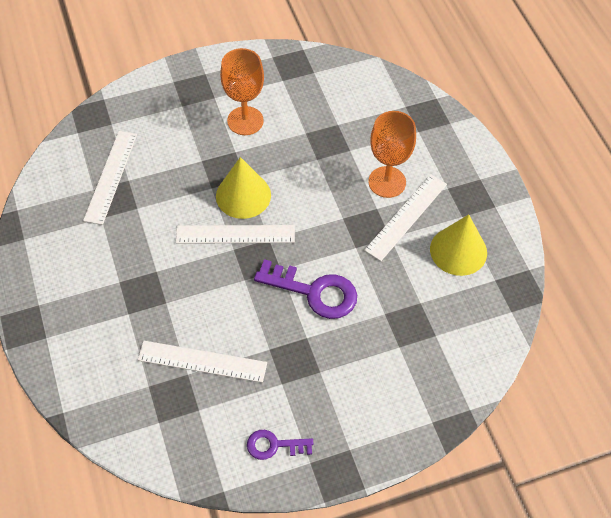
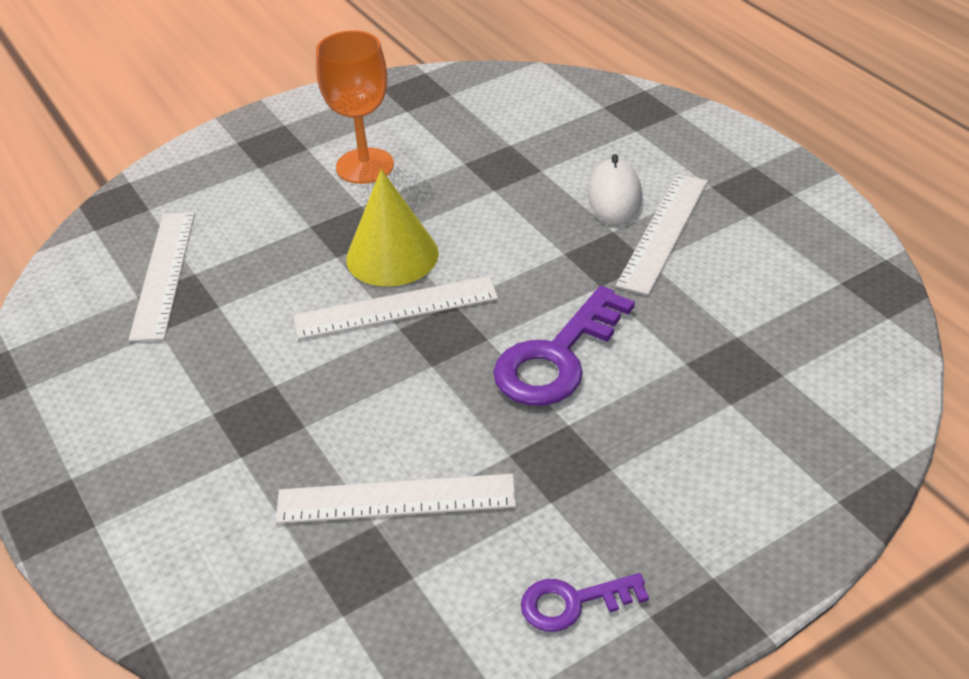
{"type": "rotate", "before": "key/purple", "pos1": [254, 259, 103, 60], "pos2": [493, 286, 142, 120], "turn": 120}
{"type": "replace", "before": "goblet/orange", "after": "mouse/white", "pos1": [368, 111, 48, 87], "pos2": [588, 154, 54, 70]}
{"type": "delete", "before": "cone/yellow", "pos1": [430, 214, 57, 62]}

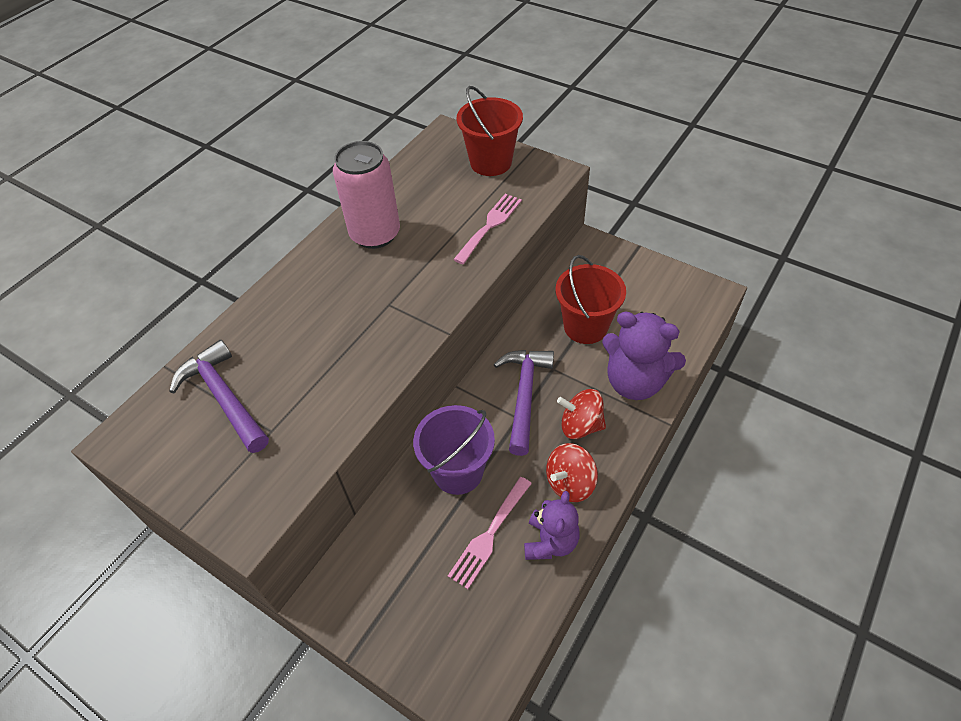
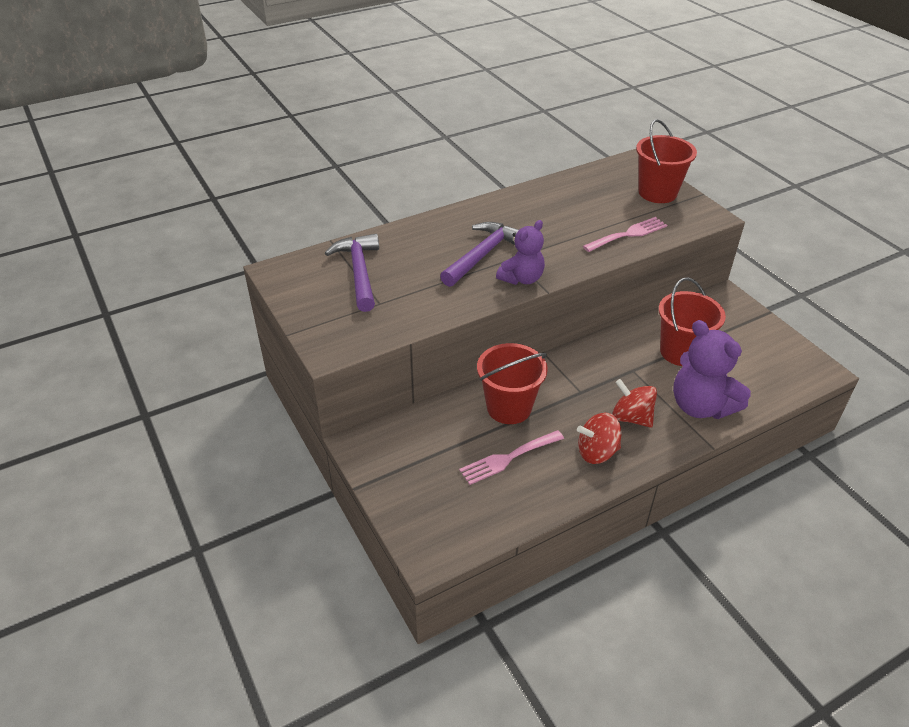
{"type": "delete", "before": "can/pink", "pos1": [333, 141, 67, 108]}
{"type": "recolor", "before": "bucket/purple", "after": "bucket/red", "pos1": [413, 405, 82, 90], "pos2": [477, 343, 71, 81]}
{"type": "move", "before": "hammer/purple", "pos1": [494, 350, 60, 106], "pos2": [440, 222, 79, 65]}
{"type": "move", "before": "teddy bear/purple", "pos1": [524, 491, 56, 69], "pos2": [496, 220, 49, 65]}

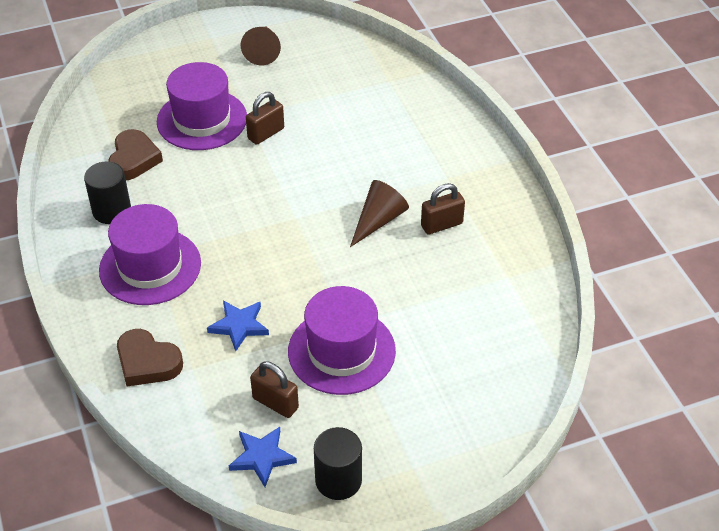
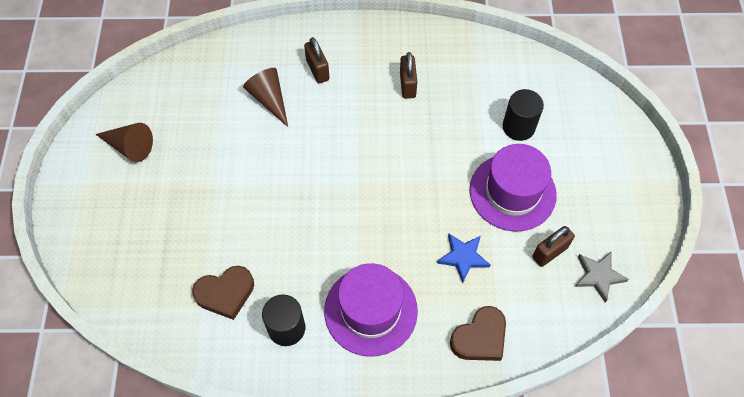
{"type": "rotate", "before": "heart/brown", "pos1": [108, 129, 55, 51], "pos2": [192, 266, 62, 54], "turn": 135}
{"type": "delete", "before": "hat/purple", "pos1": [157, 62, 90, 88]}
{"type": "recolor", "before": "star/blue", "after": "star/grey", "pos1": [229, 427, 68, 60], "pos2": [575, 252, 54, 50]}
{"type": "move", "before": "padlock/brown", "pos1": [246, 92, 38, 53], "pos2": [304, 37, 26, 46]}
{"type": "move", "before": "cylinder/black", "pos1": [314, 427, 48, 73], "pos2": [503, 89, 41, 52]}
{"type": "move", "before": "cone/brown", "pos1": [350, 180, 59, 67], "pos2": [243, 68, 45, 59]}

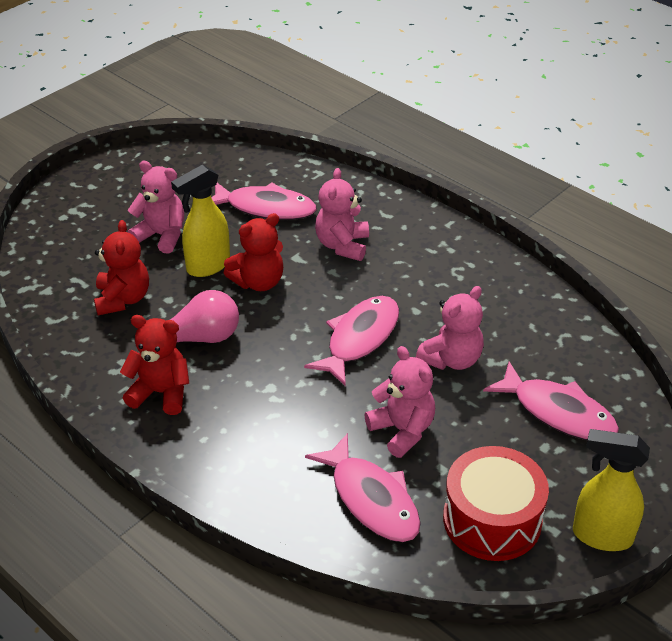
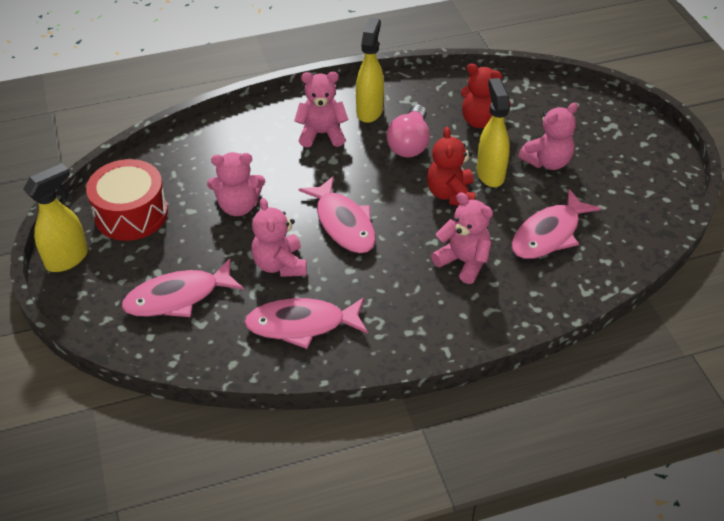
{"type": "replace", "before": "teddy bear/red", "after": "spray bottle/yellow", "pos1": [120, 315, 69, 100], "pos2": [356, 18, 28, 105]}
{"type": "move", "before": "fish/pink", "pos1": [305, 433, 116, 109], "pos2": [244, 298, 124, 51]}
{"type": "insert", "after": "teddy bear/pink", "pos2": [294, 72, 55, 76]}

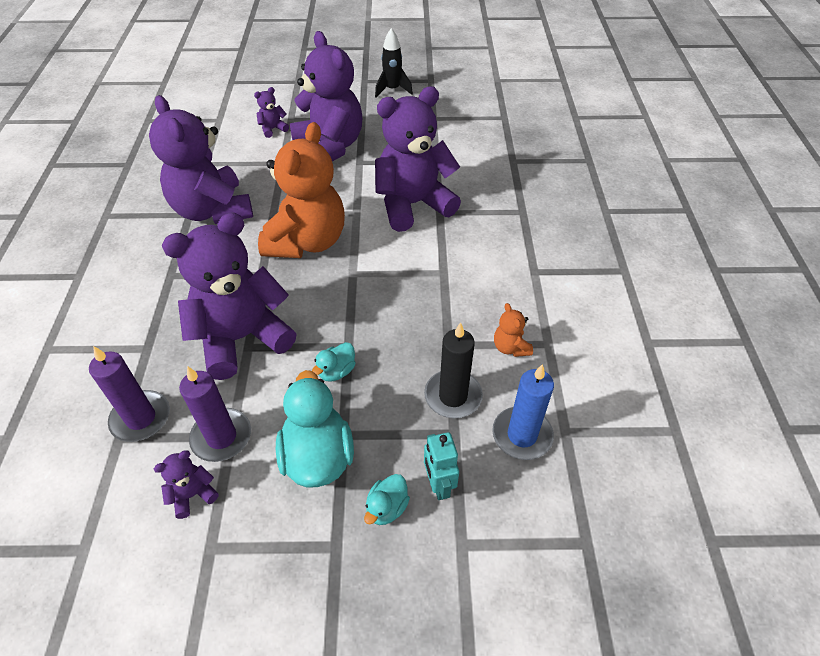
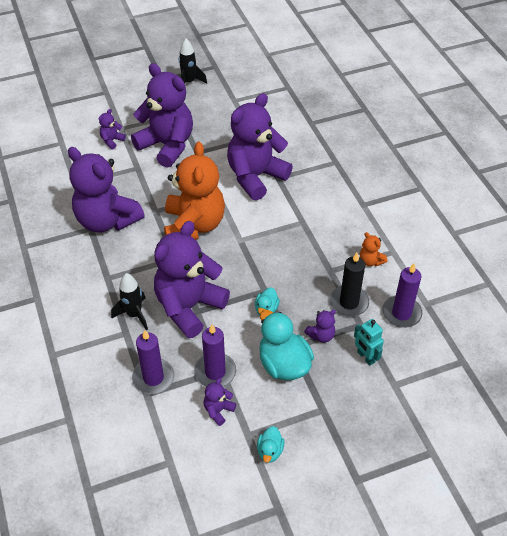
{"type": "move", "before": "duck/turquoise", "pos1": [364, 474, 46, 51], "pos2": [257, 426, 27, 37]}
{"type": "recolor", "before": "candle/blue", "after": "candle/purple", "pos1": [492, 364, 62, 96], "pos2": [382, 263, 40, 65]}
{"type": "insert", "after": "rocket/black", "pos2": [111, 273, 37, 57]}
{"type": "insert", "after": "teddy bear/purple", "pos2": [304, 310, 32, 33]}

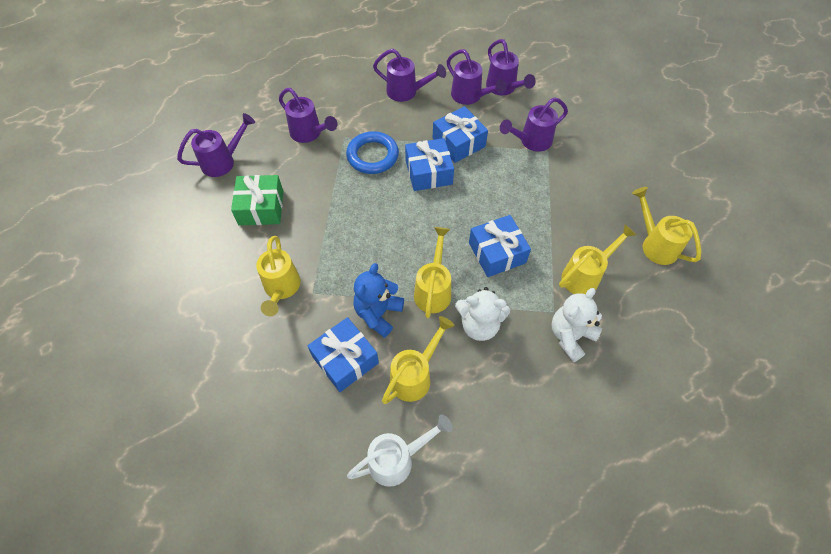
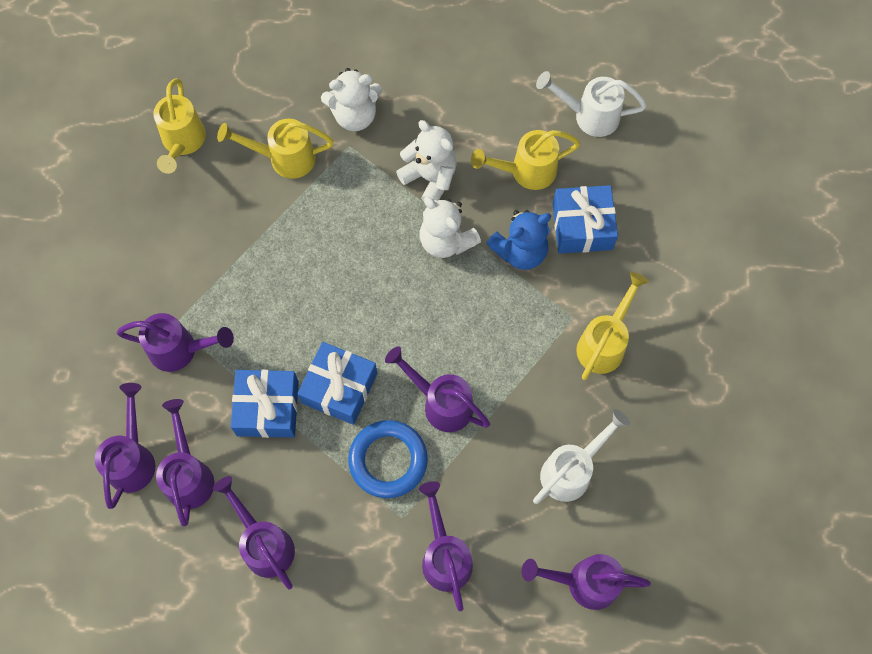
{"type": "replace", "before": "gift/green", "after": "watering can/white", "pos1": [231, 175, 52, 50], "pos2": [533, 409, 97, 95]}
{"type": "replace", "before": "watering can/yellow", "after": "teddy bear/white", "pos1": [414, 227, 37, 91], "pos2": [419, 197, 62, 61]}
{"type": "delete", "before": "gift/blue", "pos1": [469, 215, 62, 62]}
{"type": "insert", "after": "watering can/purple", "pos2": [385, 346, 105, 86]}

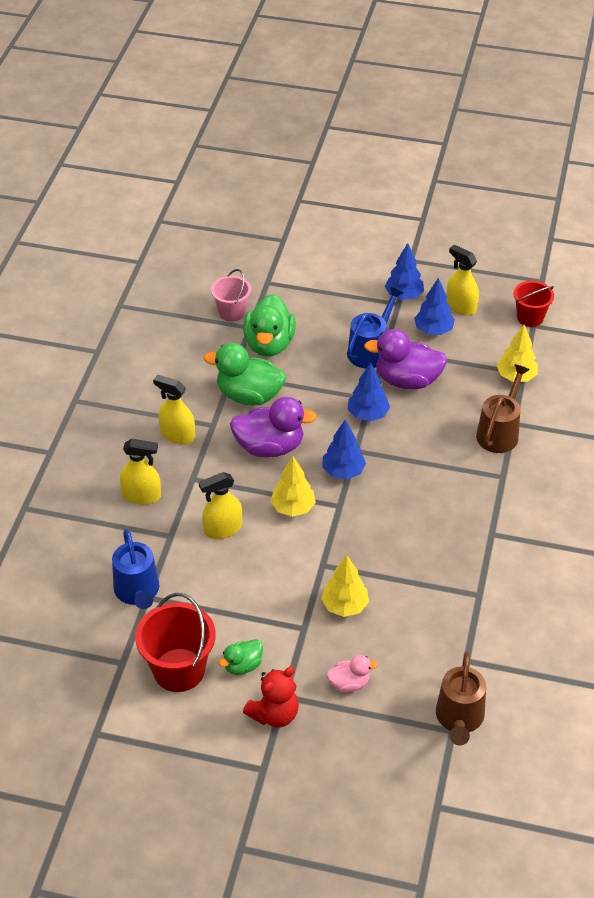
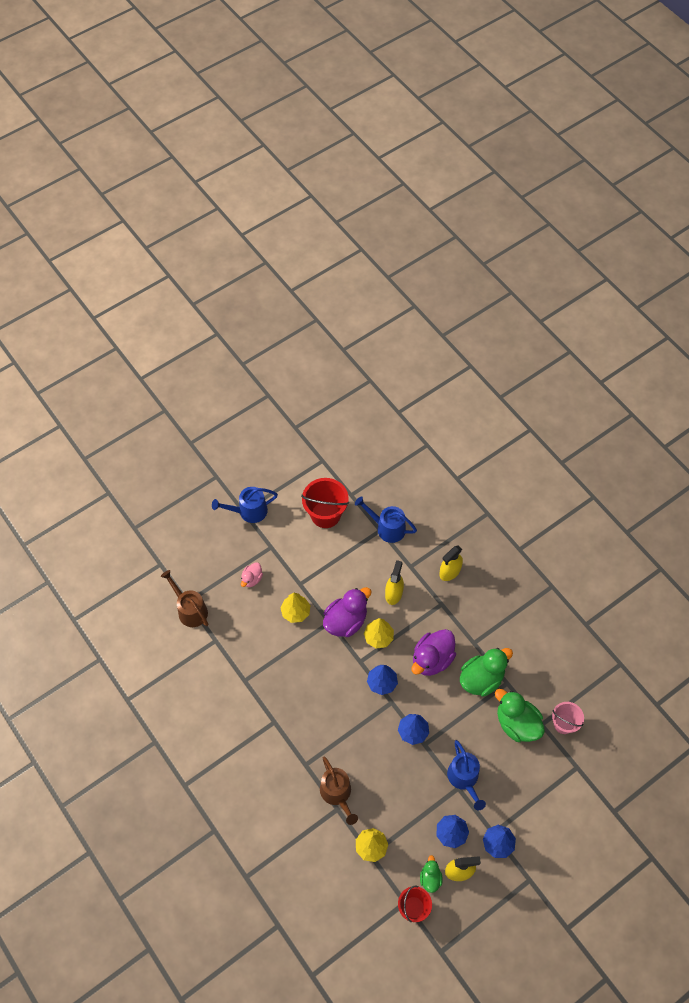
{"type": "delete", "before": "spray bottle/yellow", "pos1": [153, 375, 42, 70]}
{"type": "move", "before": "duck/green", "pos1": [219, 639, 44, 36], "pos2": [420, 855, 23, 38]}
{"type": "delete", "before": "teddy bear/red", "pos1": [243, 666, 56, 61]}
{"type": "move", "before": "duck/purple", "pos1": [364, 329, 84, 60], "pos2": [323, 587, 49, 50]}
{"type": "insert", "after": "watering can/blue", "pos2": [212, 487, 66, 36]}

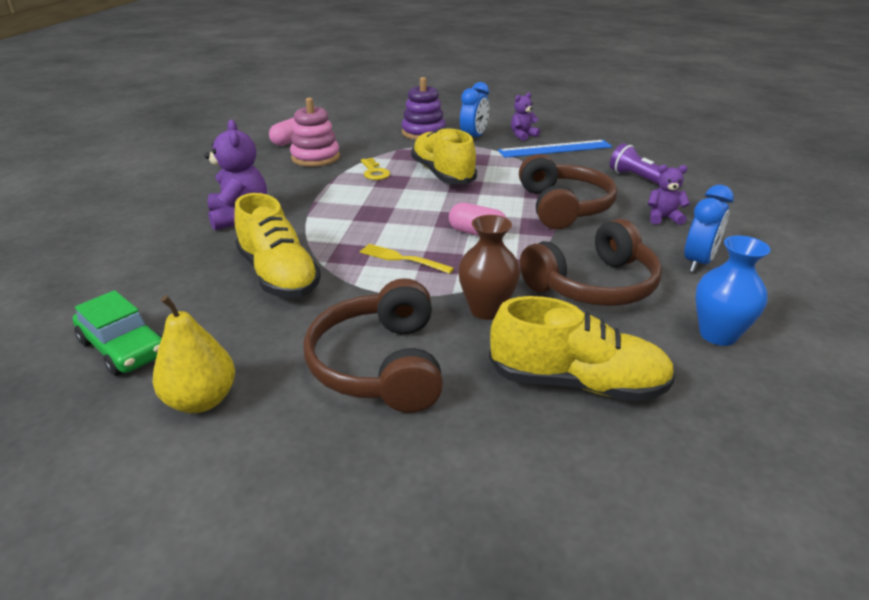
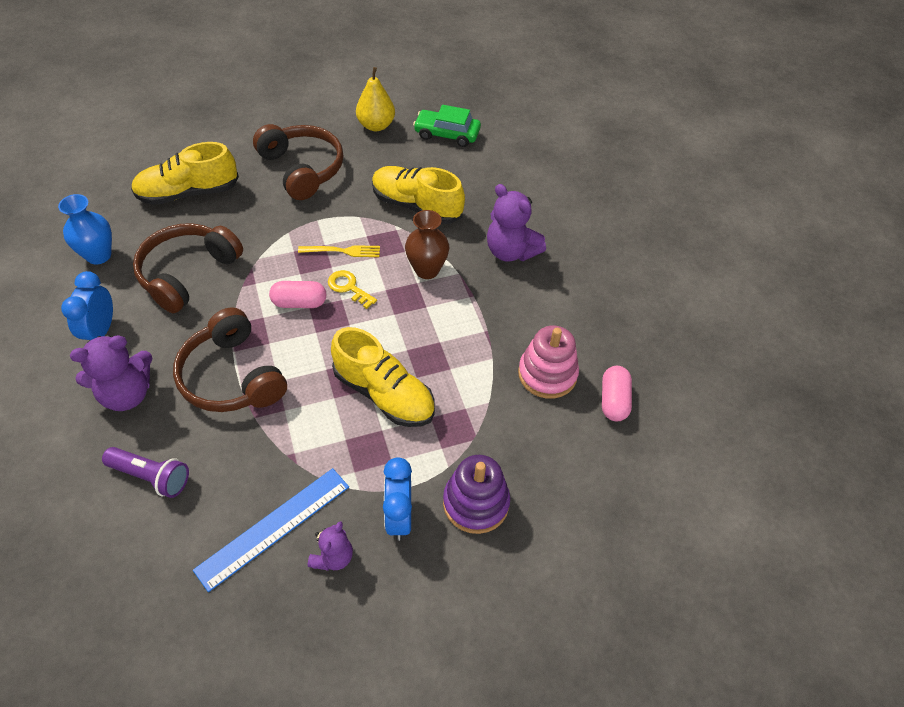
{"type": "move", "before": "key/yellow", "pos1": [361, 158, 29, 22], "pos2": [328, 270, 49, 39]}
{"type": "move", "before": "vase/brown", "pos1": [458, 215, 62, 105], "pos2": [405, 210, 44, 69]}
{"type": "resize", "before": "teddy bear/purple", "pos1": [648, 165, 42, 60], "pos2": [70, 335, 82, 76], "scale": 1.71}

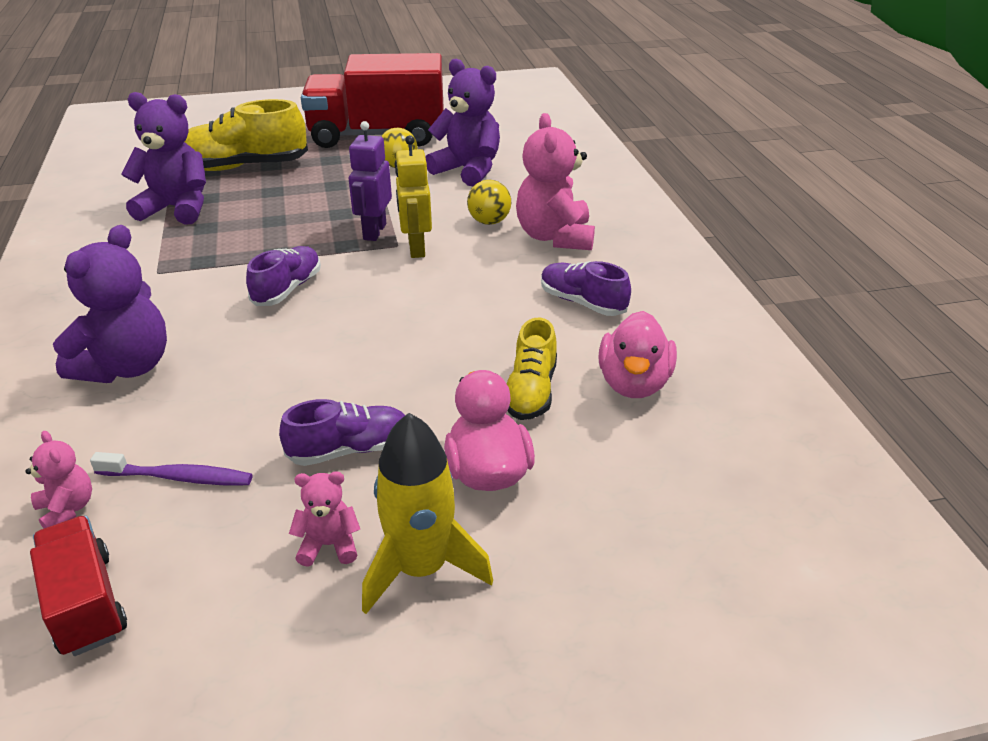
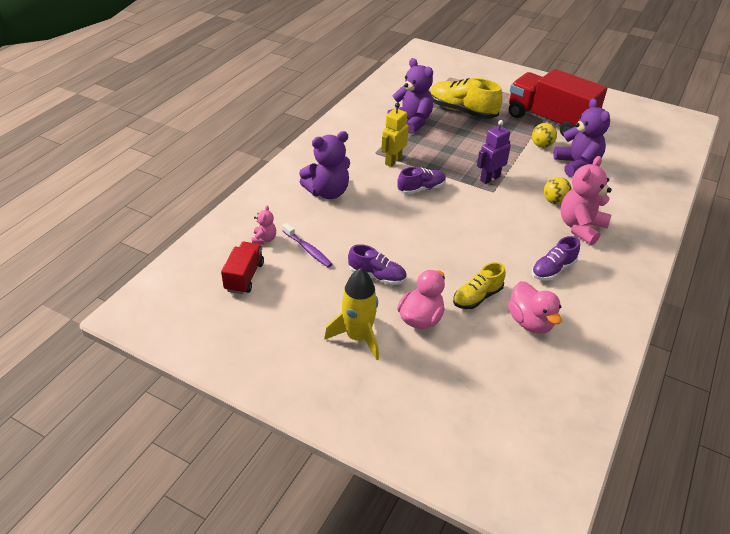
{"type": "delete", "before": "teddy bear/pink", "pos1": [289, 471, 71, 96]}
{"type": "move", "before": "robot/yellow", "pos1": [395, 135, 37, 123], "pos2": [381, 103, 28, 64]}
{"type": "rotate", "before": "shoe/purple", "pos1": [541, 261, 90, 55], "pos2": [532, 236, 48, 45], "turn": -120}
{"type": "rotate", "before": "duck/pink", "pos1": [598, 311, 79, 87], "pos2": [508, 281, 54, 53], "turn": -75}

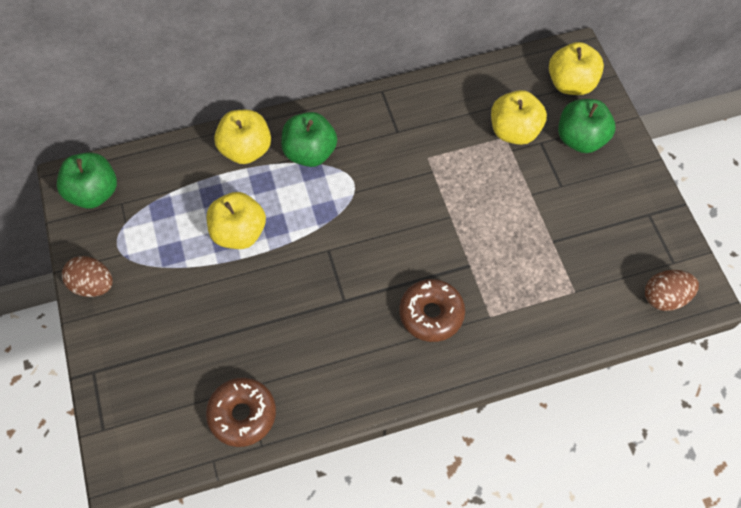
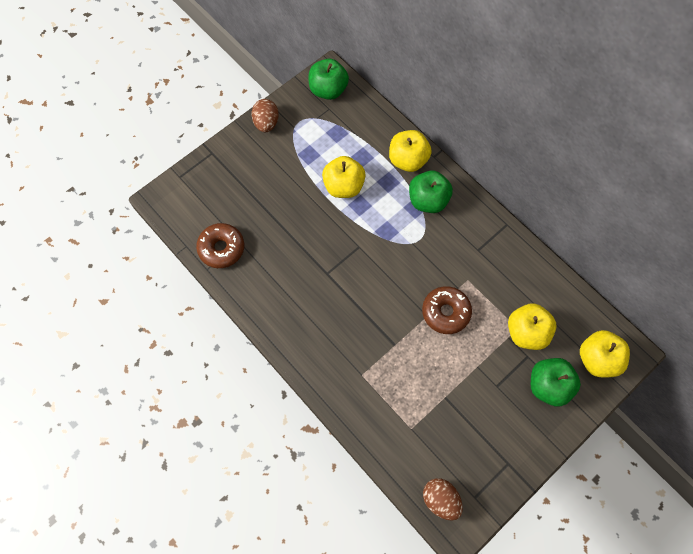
{"type": "move", "before": "donut/brown", "pos1": [399, 279, 66, 63], "pos2": [422, 286, 50, 48]}

